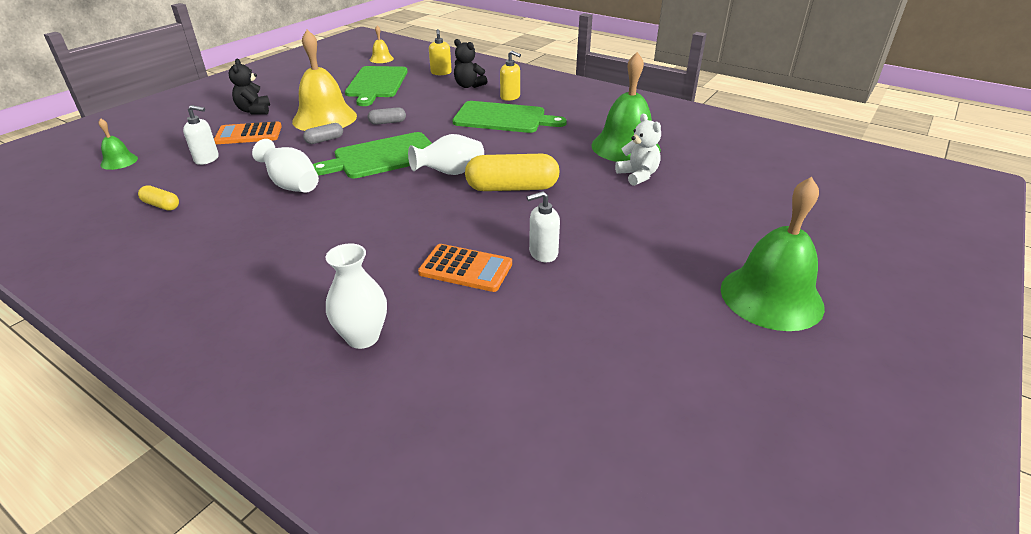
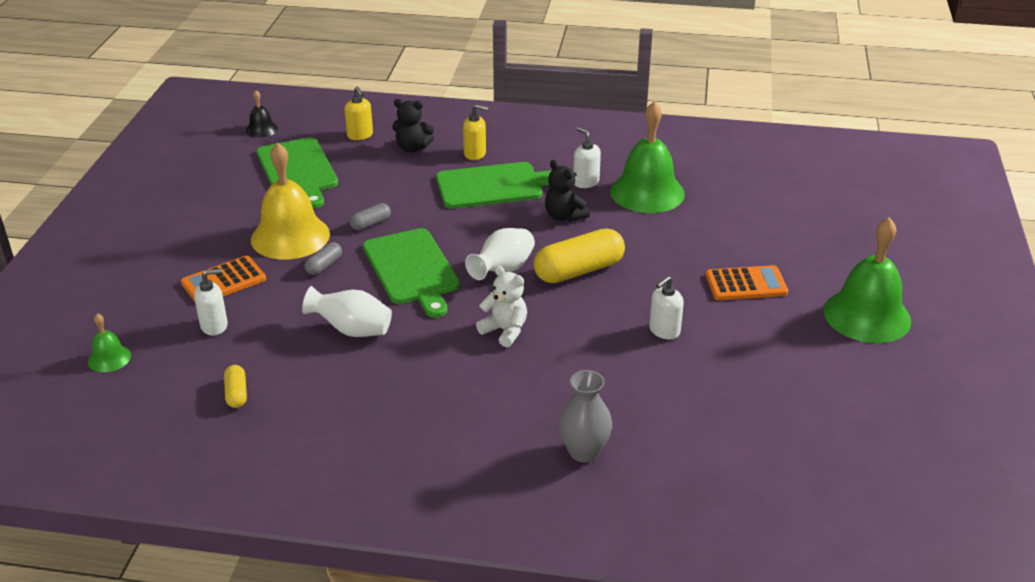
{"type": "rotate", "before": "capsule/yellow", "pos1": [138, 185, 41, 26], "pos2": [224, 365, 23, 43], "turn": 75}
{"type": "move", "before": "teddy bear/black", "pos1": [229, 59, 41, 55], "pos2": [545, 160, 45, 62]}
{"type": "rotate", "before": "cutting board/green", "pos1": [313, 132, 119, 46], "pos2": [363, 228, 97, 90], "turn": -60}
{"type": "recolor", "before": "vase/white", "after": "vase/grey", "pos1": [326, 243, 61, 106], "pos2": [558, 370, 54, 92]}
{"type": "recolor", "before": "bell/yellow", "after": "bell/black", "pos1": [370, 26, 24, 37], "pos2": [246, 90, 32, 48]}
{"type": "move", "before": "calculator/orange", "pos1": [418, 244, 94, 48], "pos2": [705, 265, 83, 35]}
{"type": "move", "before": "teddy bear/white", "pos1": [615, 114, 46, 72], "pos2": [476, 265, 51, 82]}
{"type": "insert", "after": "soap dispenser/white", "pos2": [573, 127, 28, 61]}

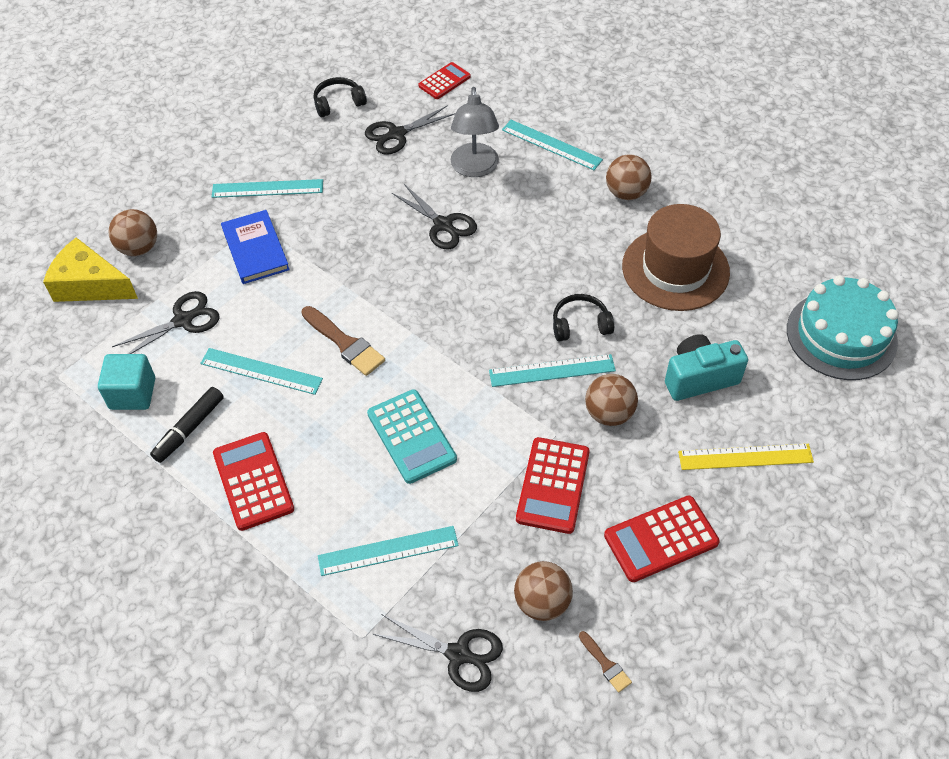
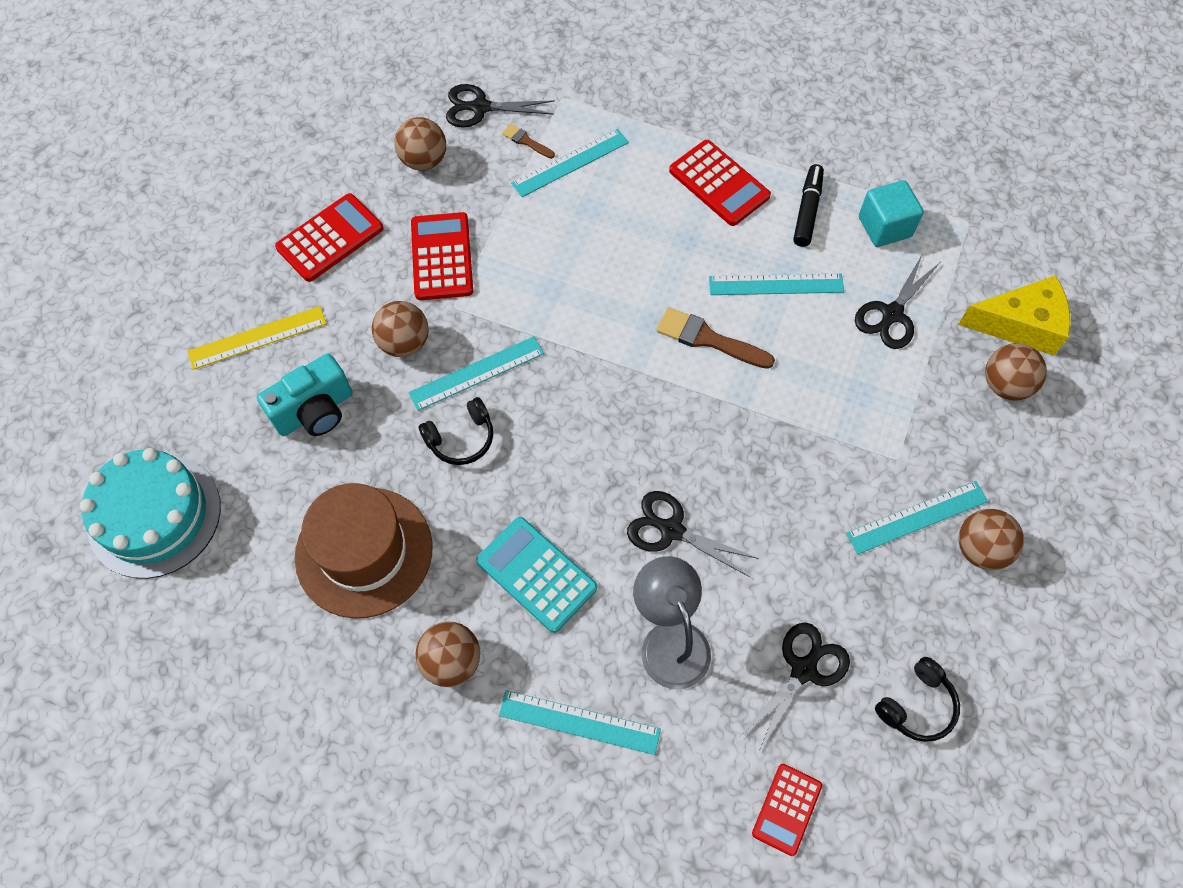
{"type": "delete", "before": "book/blue", "pos1": [221, 210, 69, 74]}
{"type": "move", "before": "calculator/turquoise", "pos1": [367, 389, 90, 95], "pos2": [476, 517, 121, 116]}
{"type": "move", "before": "brush/brown", "pos1": [579, 631, 53, 62], "pos2": [502, 124, 53, 35]}
{"type": "insert", "after": "ball/brown", "pos2": [959, 509, 65, 61]}

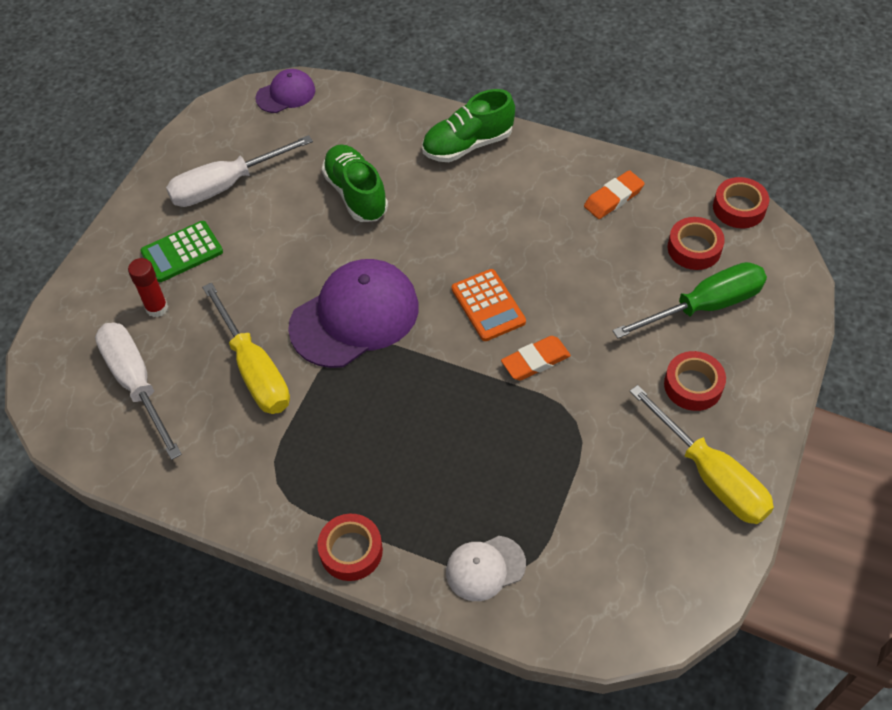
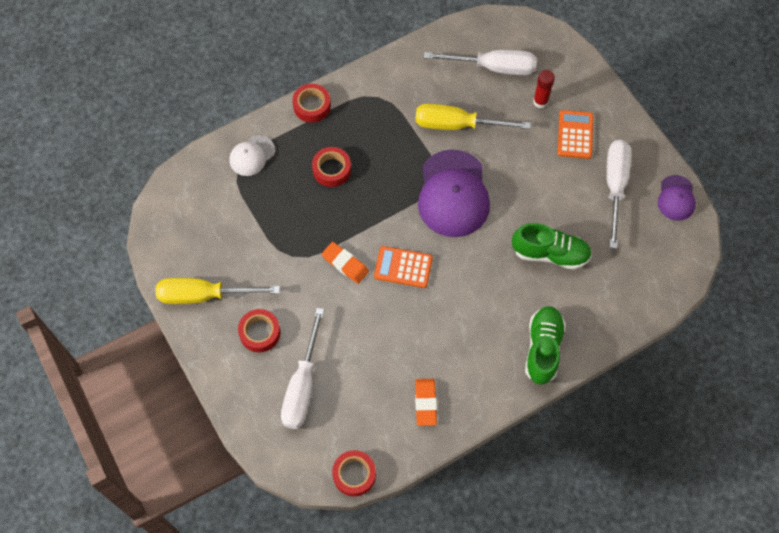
{"type": "recolor", "before": "calculator/green", "after": "calculator/orange", "pos1": [140, 221, 83, 61], "pos2": [557, 110, 36, 49]}
{"type": "move", "before": "cap/purple", "pos1": [256, 69, 59, 44], "pos2": [658, 175, 38, 46]}
{"type": "rotate", "before": "cap/white", "pos1": [446, 536, 80, 65], "pos2": [229, 135, 46, 41], "turn": -150}
{"type": "rotate", "before": "eraser/orange", "pos1": [501, 336, 70, 45], "pos2": [322, 242, 47, 42], "turn": -60}
{"type": "recolor", "before": "screwdriver/green", "after": "screwdriver/white", "pos1": [612, 262, 155, 77], "pos2": [281, 308, 43, 121]}
{"type": "move", "before": "tape/red", "pos1": [668, 217, 57, 53], "pos2": [312, 147, 39, 40]}

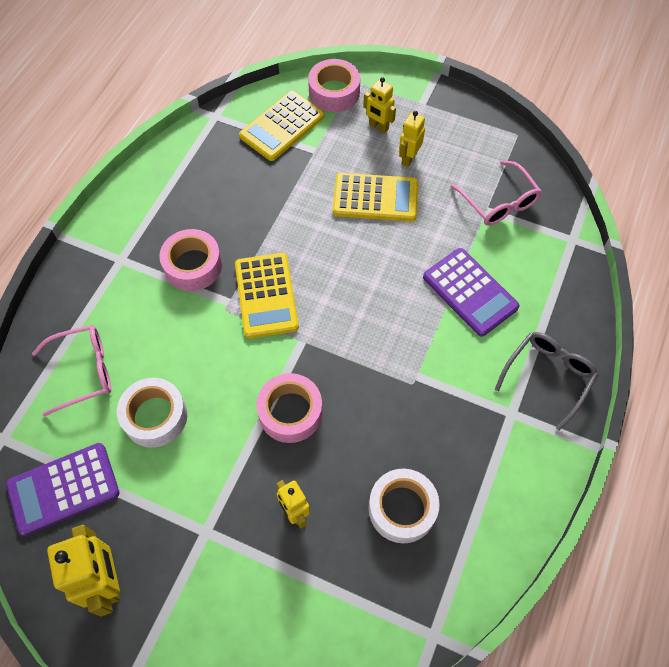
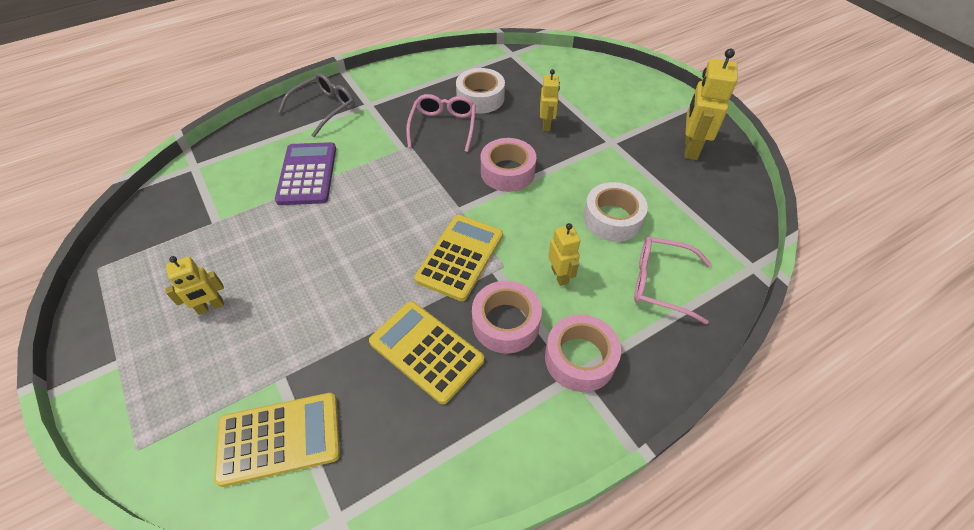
{"type": "delete", "before": "calculator/purple", "pos1": [6, 443, 113, 93]}
{"type": "move", "before": "tape/pink", "pos1": [308, 59, 52, 53], "pos2": [545, 314, 76, 78]}
{"type": "move", "before": "calculator/yellow", "pos1": [333, 173, 85, 49], "pos2": [369, 301, 115, 103]}
{"type": "move", "before": "robot/yellow", "pos1": [363, 77, 33, 56], "pos2": [548, 223, 32, 63]}
{"type": "move", "before": "glasses/pink", "pos1": [451, 160, 91, 66], "pos2": [406, 94, 70, 58]}
{"type": "rotate", "before": "glasses/grey", "pos1": [495, 332, 104, 98], "pos2": [278, 73, 77, 64], "turn": 150}

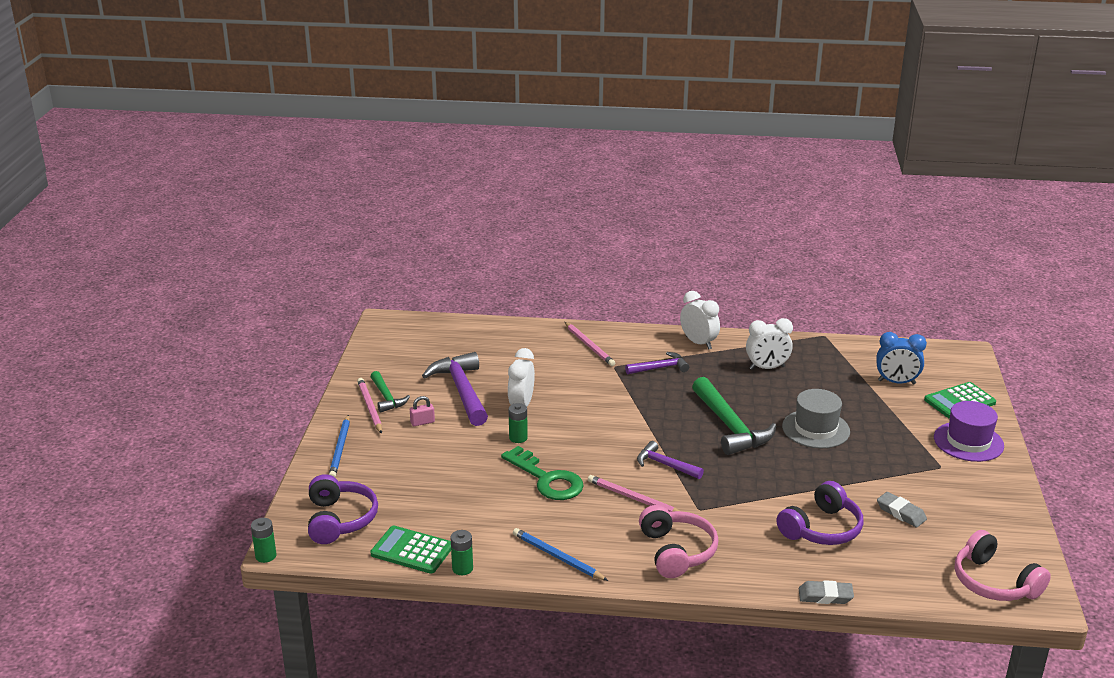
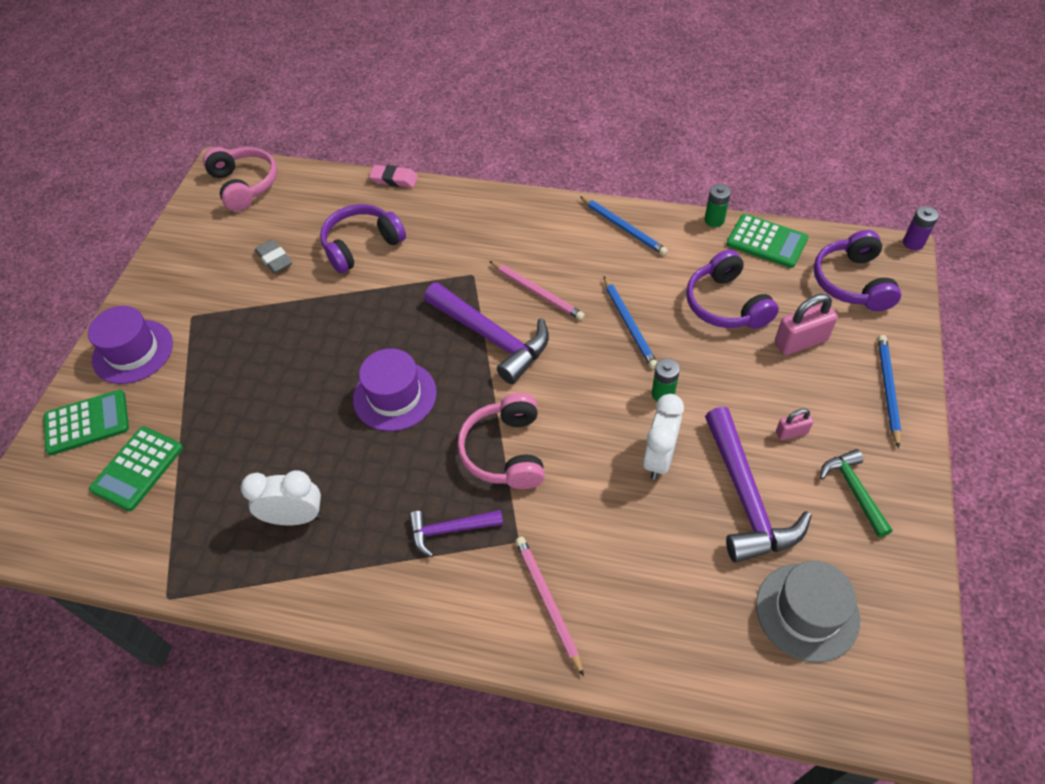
{"type": "recolor", "before": "battery/green", "after": "battery/purple", "pos1": [251, 518, 26, 45], "pos2": [903, 206, 36, 44]}
{"type": "delete", "before": "pencil/pink", "pos1": [357, 378, 25, 56]}
{"type": "replace", "before": "key/green", "after": "pencil/blue", "pos1": [501, 446, 83, 54], "pos2": [603, 276, 54, 93]}
{"type": "resize", "before": "hammer/purple", "pos1": [637, 441, 67, 38], "pos2": [424, 282, 125, 102], "scale": 1.77}
{"type": "move", "before": "headphones/pink", "pos1": [639, 505, 80, 73], "pos2": [457, 393, 88, 96]}
{"type": "delete", "before": "clock/white", "pos1": [680, 291, 40, 58]}
{"type": "replace", "before": "hammer/green", "after": "hat/purple", "pos1": [692, 377, 84, 78], "pos2": [353, 348, 84, 83]}
{"type": "move", "before": "hat/grey", "pos1": [782, 389, 68, 59], "pos2": [756, 561, 104, 102]}
{"type": "recolor", "before": "eraser/grey", "after": "eraser/pink", "pos1": [799, 580, 55, 24], "pos2": [369, 165, 49, 23]}
{"type": "replace", "before": "clock/blue", "after": "calculator/green", "pos1": [876, 332, 51, 52], "pos2": [89, 426, 94, 85]}
{"type": "insert", "after": "headphones/purple", "pos2": [686, 250, 93, 79]}
{"type": "insert", "after": "padlock/pink", "pos2": [775, 294, 63, 61]}

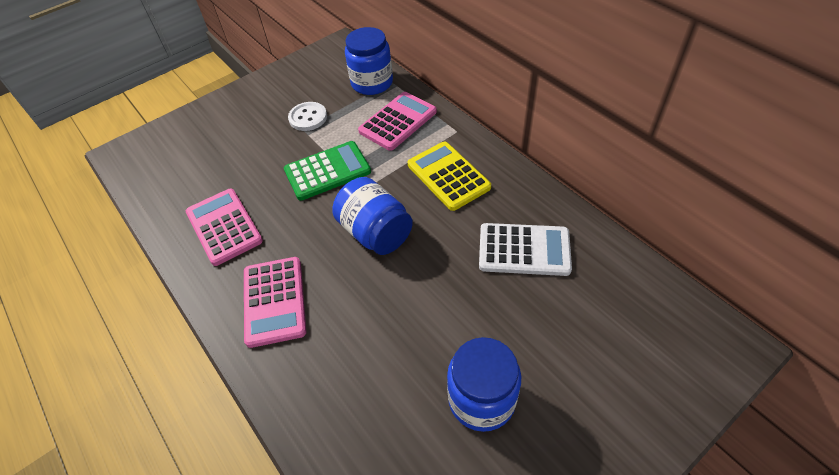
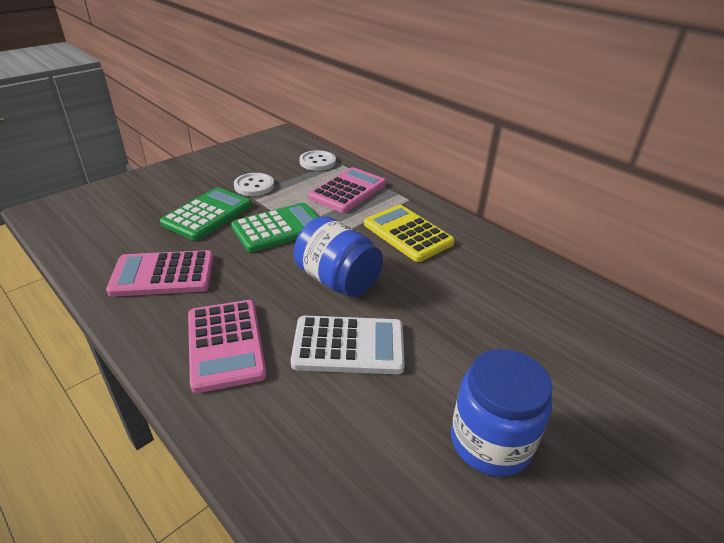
{"type": "rotate", "before": "calculator/pink", "pos1": [186, 189, 77, 77], "pos2": [106, 250, 108, 47], "turn": -60}
{"type": "replace", "before": "jar/blue", "after": "button/white", "pos1": [345, 27, 48, 68], "pos2": [299, 150, 37, 21]}
{"type": "move", "before": "calculator/white", "pos1": [479, 223, 93, 53], "pos2": [291, 316, 114, 58]}
{"type": "insert", "after": "calculator/green", "pos2": [160, 187, 92, 54]}

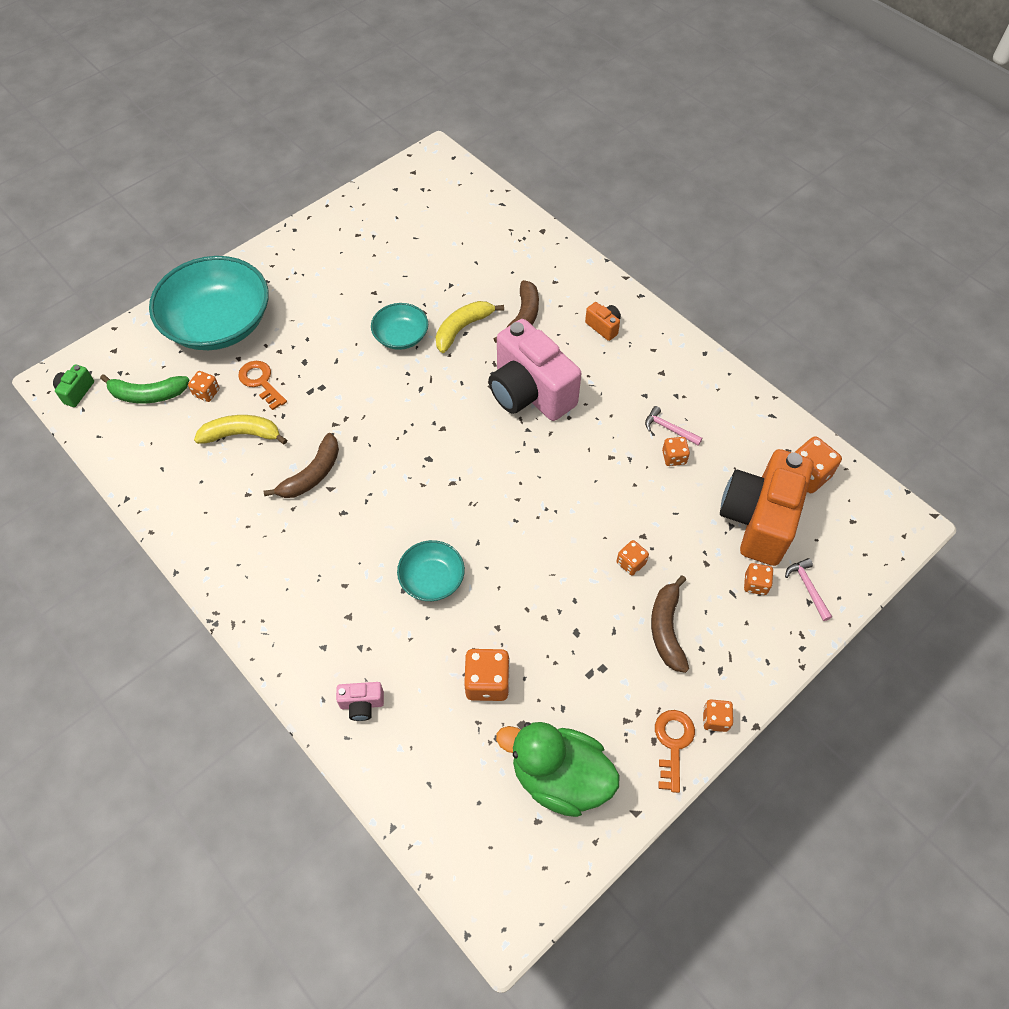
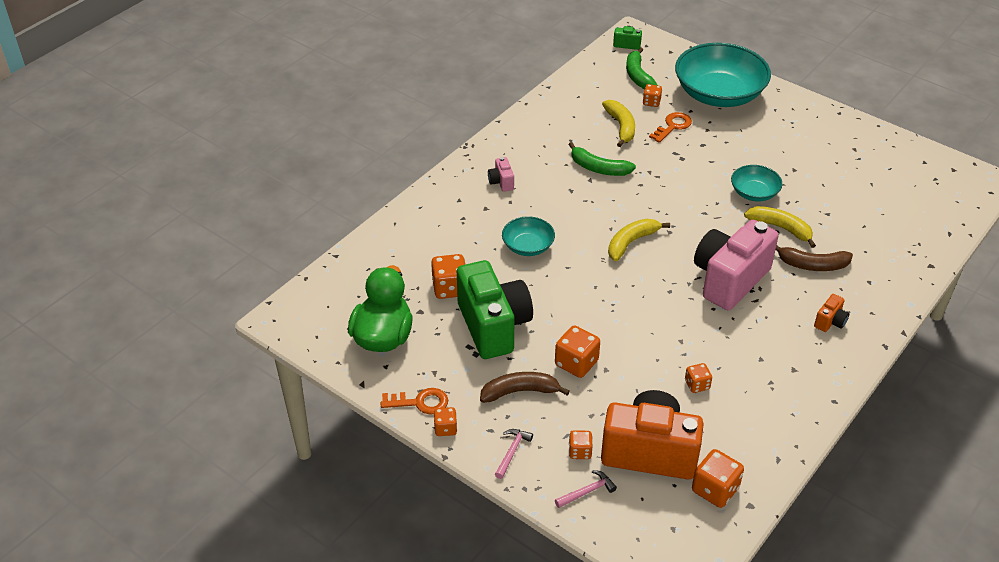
{"type": "recolor", "before": "banana/brown", "after": "banana/green", "pos1": [264, 433, 75, 65], "pos2": [568, 142, 68, 34]}
{"type": "move", "before": "camera/pink", "pos1": [336, 682, 48, 39], "pos2": [488, 157, 26, 34]}
{"type": "resize", "before": "dice/orange", "pos1": [617, 540, 32, 36], "pos2": [555, 325, 45, 53], "scale": 1.68}
{"type": "move", "before": "hammer/pink", "pos1": [645, 406, 57, 40], "pos2": [495, 429, 38, 50]}
{"type": "insert", "after": "camera/green", "pos2": [457, 260, 76, 99]}
{"type": "insert", "after": "banana/yellow", "pos2": [608, 219, 62, 42]}

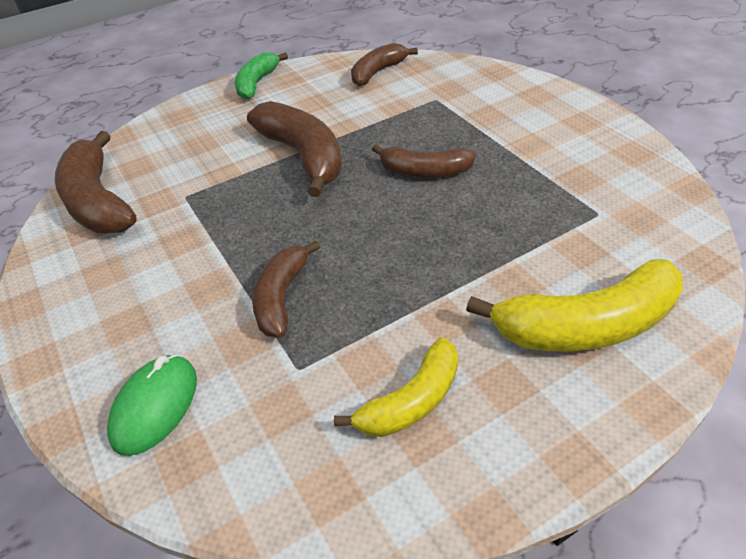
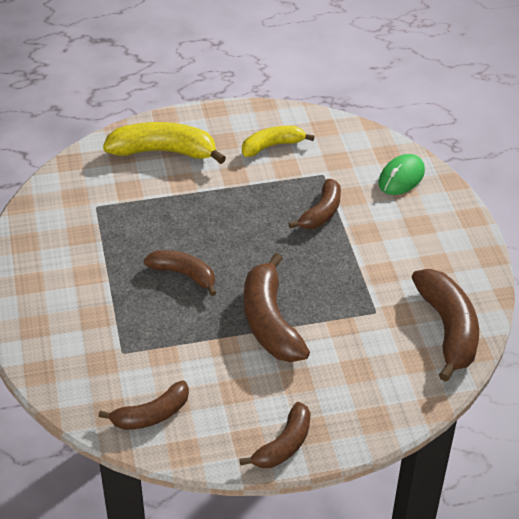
{"type": "recolor", "before": "banana/green", "after": "banana/brown", "pos1": [235, 52, 53, 48], "pos2": [239, 402, 72, 66]}

